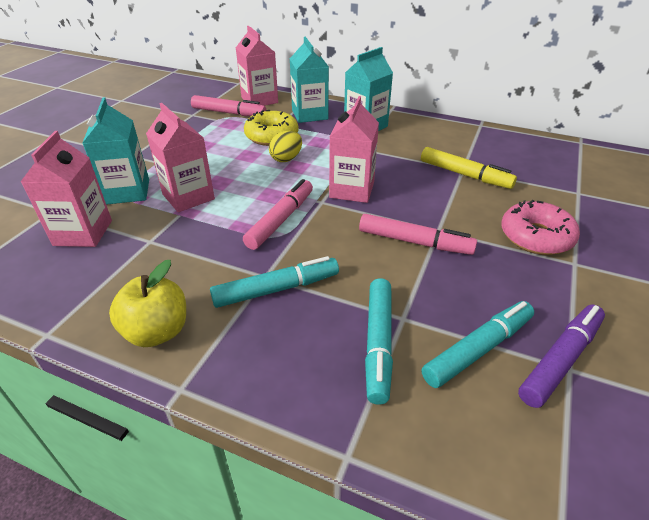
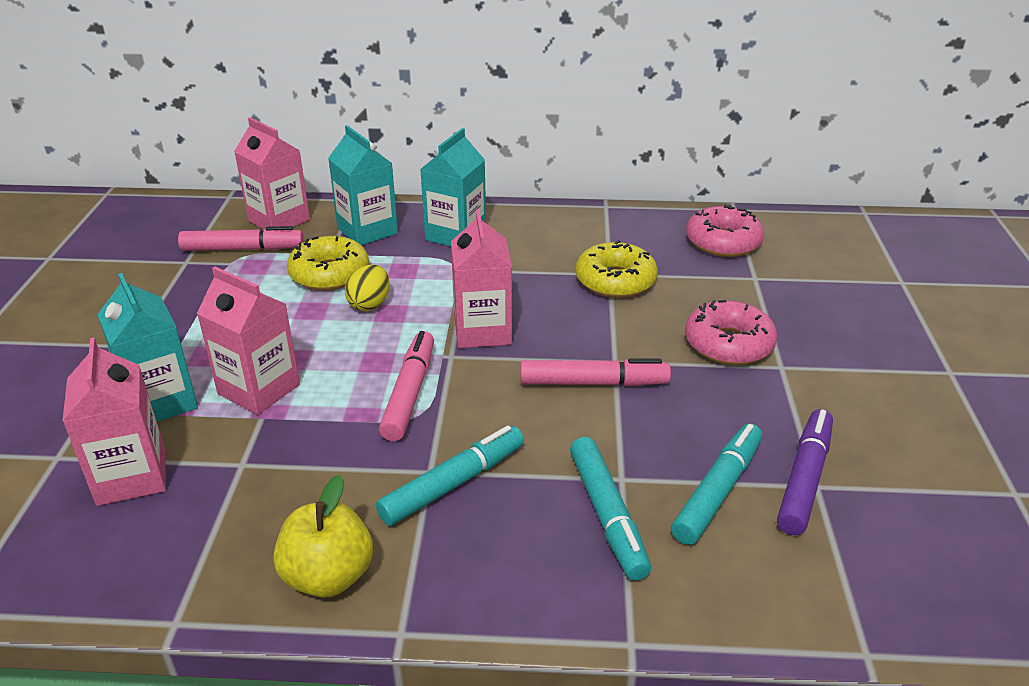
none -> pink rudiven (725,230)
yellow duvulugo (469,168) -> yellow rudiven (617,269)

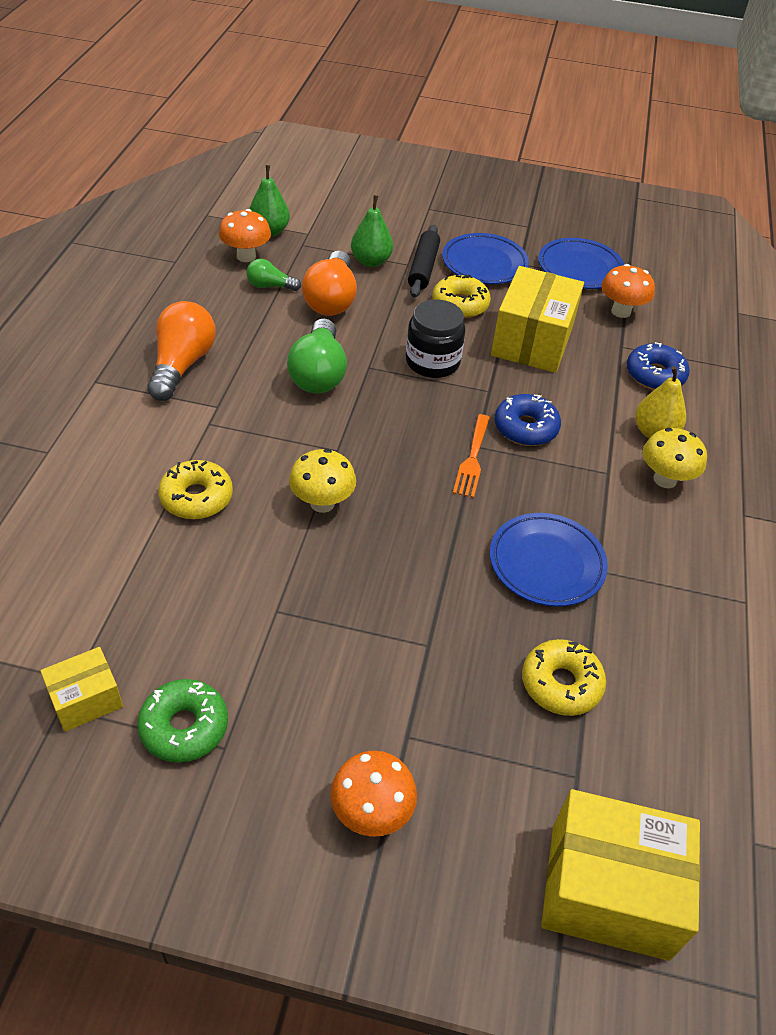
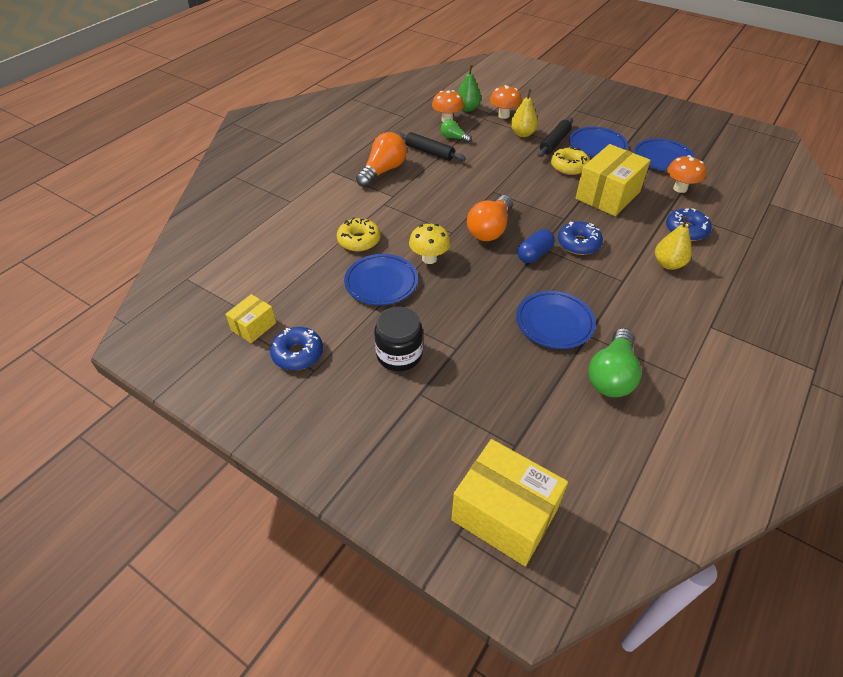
yellow rudiven (564,677) -> none
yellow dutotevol (675,458) -> none
none -> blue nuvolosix (381,279)
none -> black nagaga (431,146)
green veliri (317,355) -> green veliri (615,362), move
orange veliri (329,283) -> orange veliri (490,218), move
orange dutotevol (373,794) -> orange dutotevol (506,102), move
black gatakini (436,338) -> black gatakini (398,339), move
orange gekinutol (471,456) -> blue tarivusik (536,246)
green rudiven (182,721) -> blue rudiven (296,348)
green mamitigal (372,231) -> yellow mamitigal (524,113)
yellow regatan (81,689) -> yellow regatan (250,318), 45 degrees counterclockwise

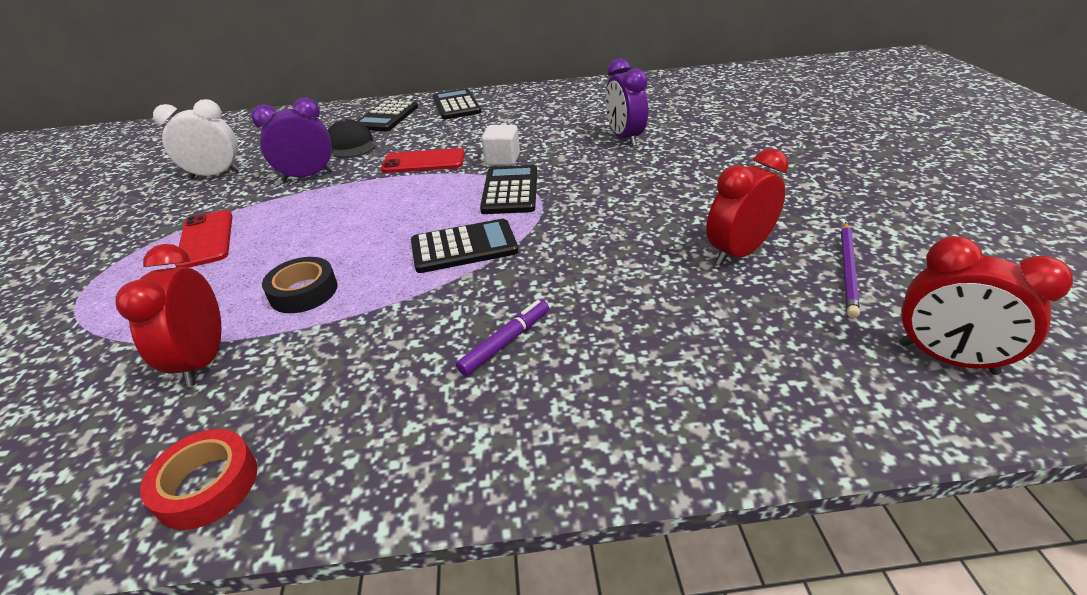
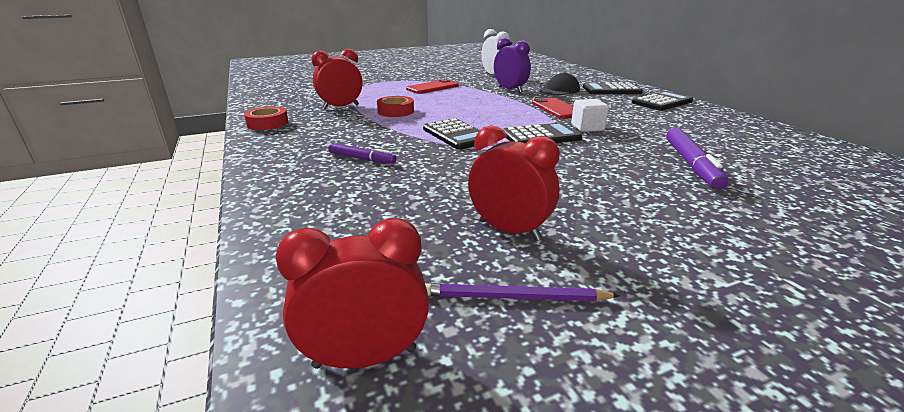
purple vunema (626,102) -> purple duvulugo (697,158)
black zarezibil (300,285) -> red zarezibil (395,106)
red vunema (986,305) -> red vunema (352,293), 60 degrees clockwise

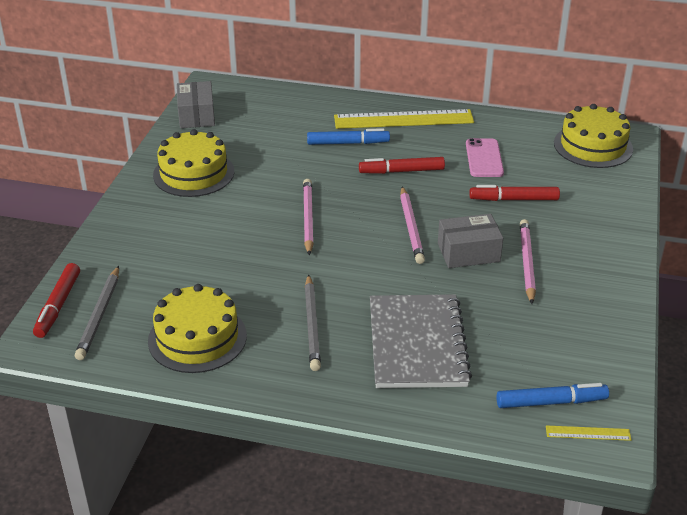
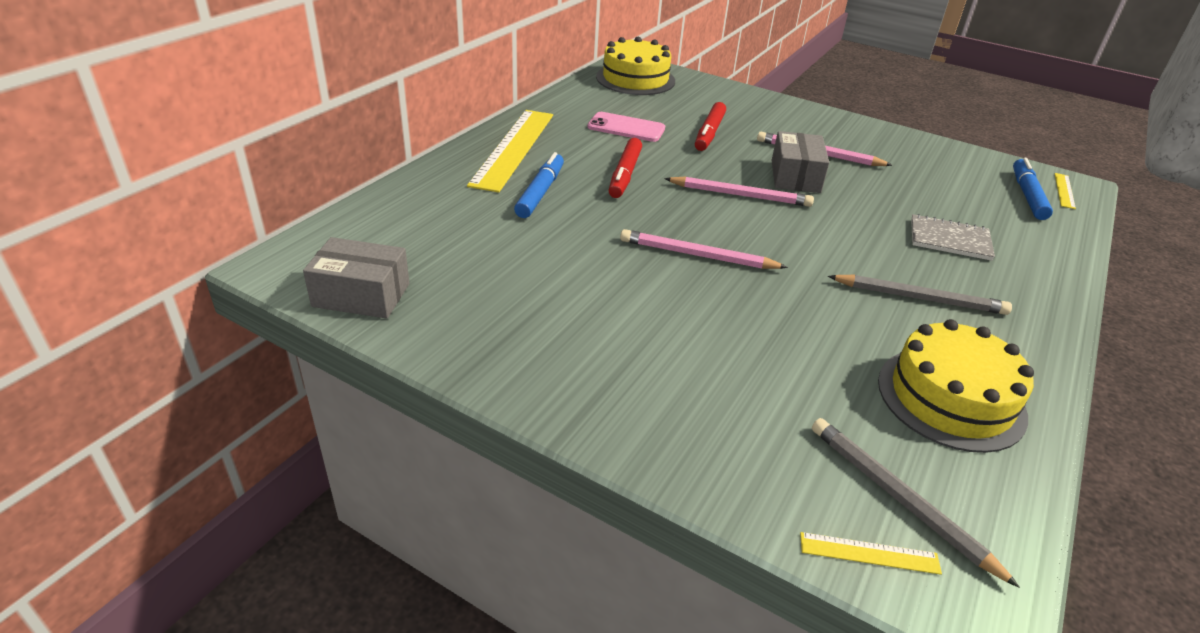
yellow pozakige (193,163) -> none
red duvulugo (56,300) -> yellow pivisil (871,553)
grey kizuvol (97,313) -> grey kizuvol (916,503), 150 degrees counterclockwise
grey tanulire (421,341) -> grey tanulire (953,237), x0.54

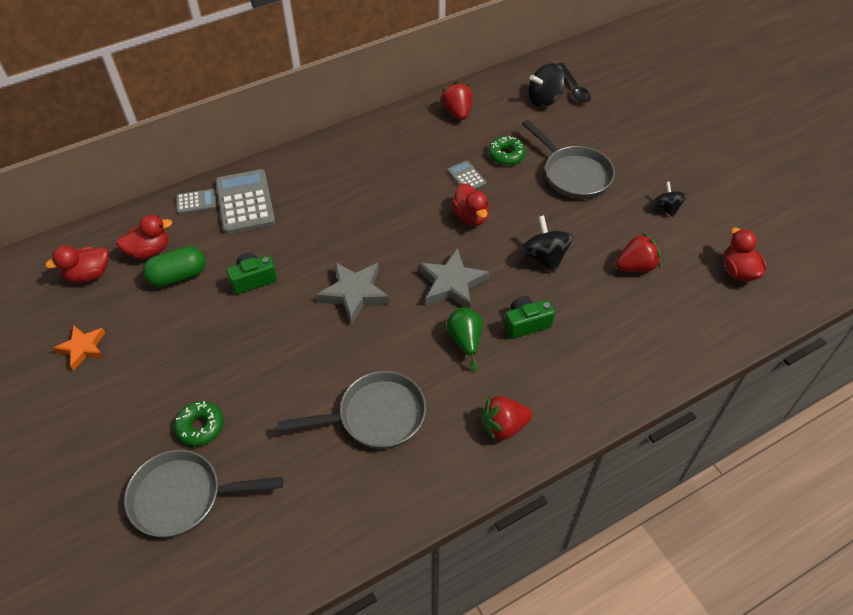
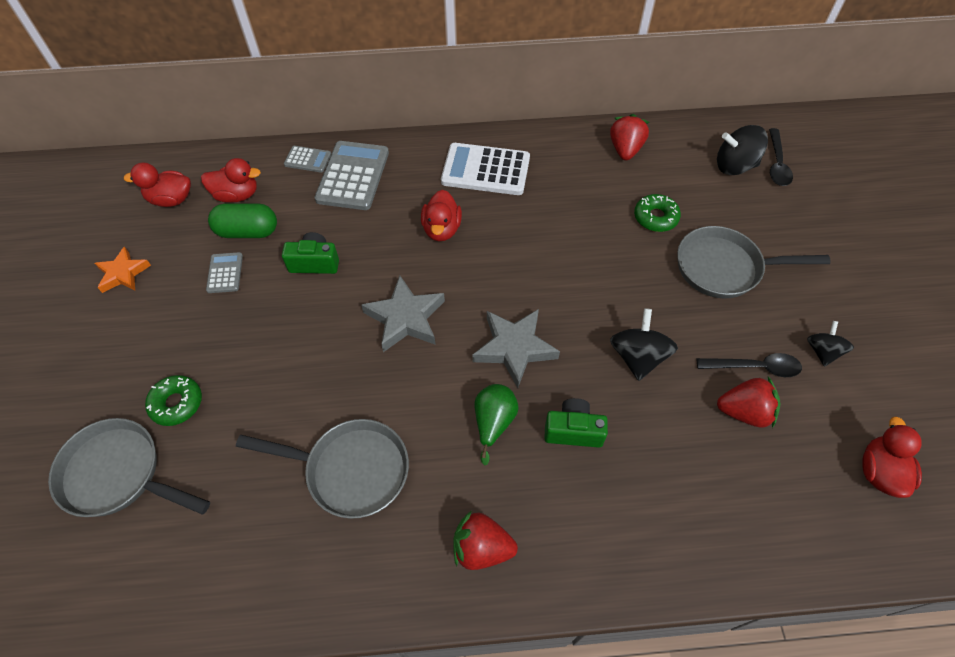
none -> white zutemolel (485,169)
none -> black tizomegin (749,365)
grey zutemolel (466,175) -> grey zutemolel (224,272), move
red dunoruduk (470,204) -> red dunoruduk (441,215), move
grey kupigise (568,159) -> grey kupigise (753,262), 105 degrees clockwise

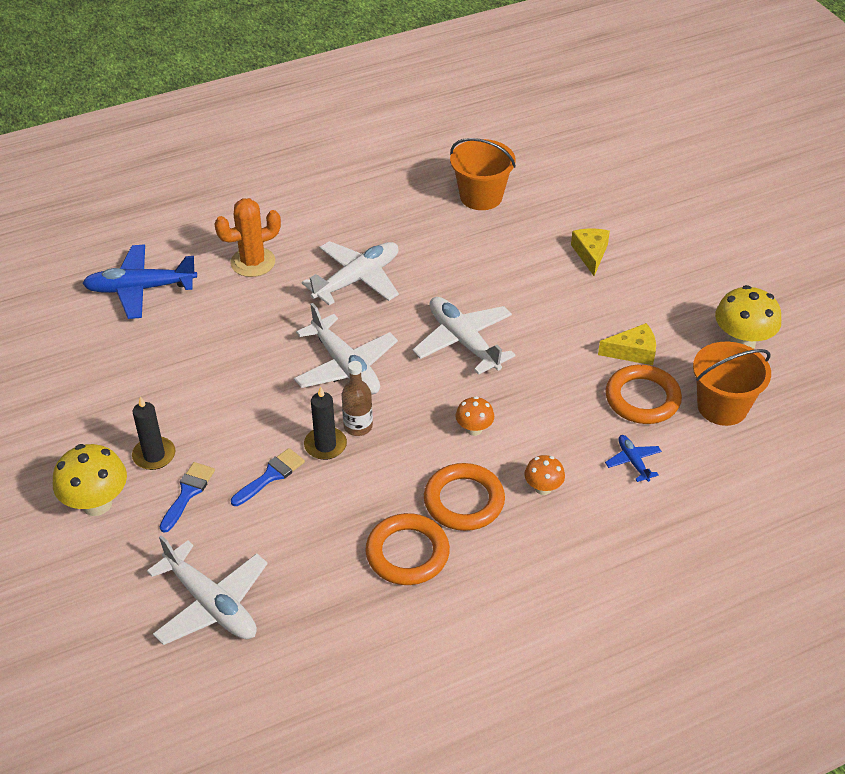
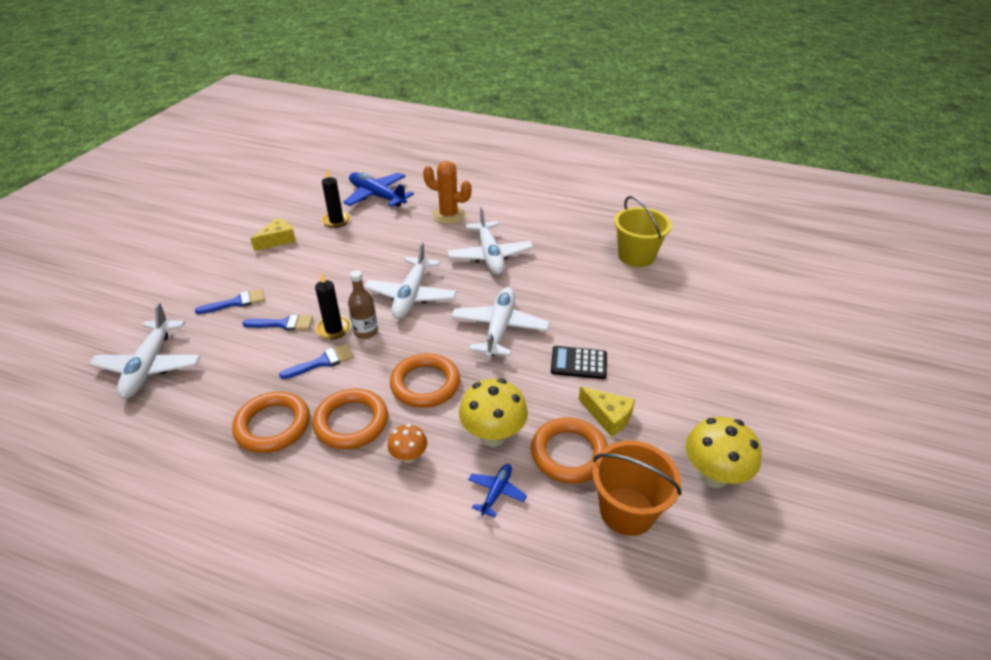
none -> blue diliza (316,361)
none -> black zutemolel (579,362)
yellow dutotevol (90,480) -> yellow dutotevol (493,413), move
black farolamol (153,433) -> black farolamol (336,199), move
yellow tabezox (590,252) -> yellow tabezox (273,234), move
orange dutotevol (474,416) -> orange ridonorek (425,380)
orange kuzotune (483,174) -> yellow kuzotune (643,231)
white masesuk (350,273) -> white masesuk (490,240), 75 degrees clockwise

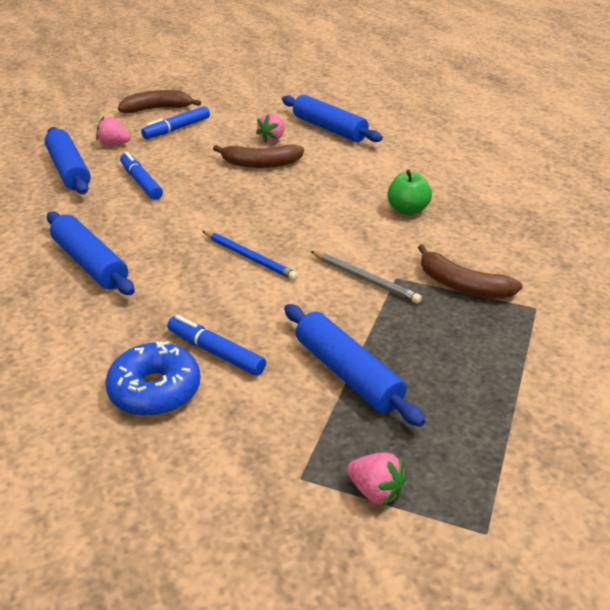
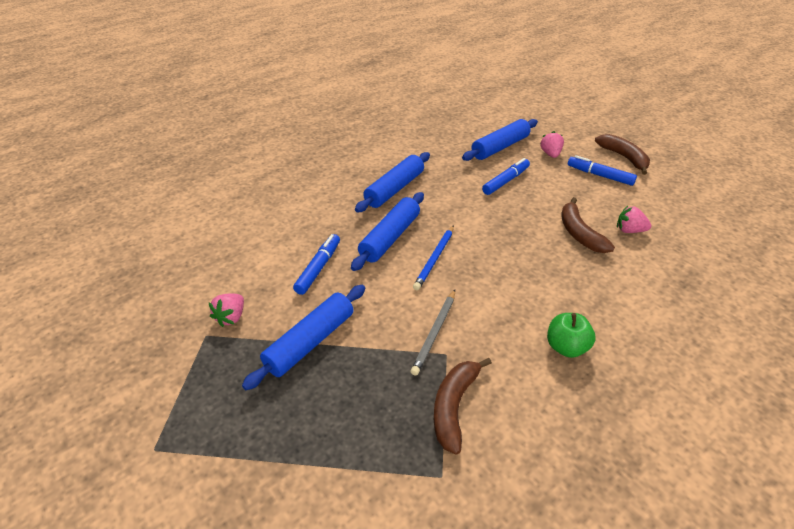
blue rudiven (153,378) -> none
blue nagaga (332,118) -> blue nagaga (387,231), move
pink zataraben (376,479) -> pink zataraben (226,310), move

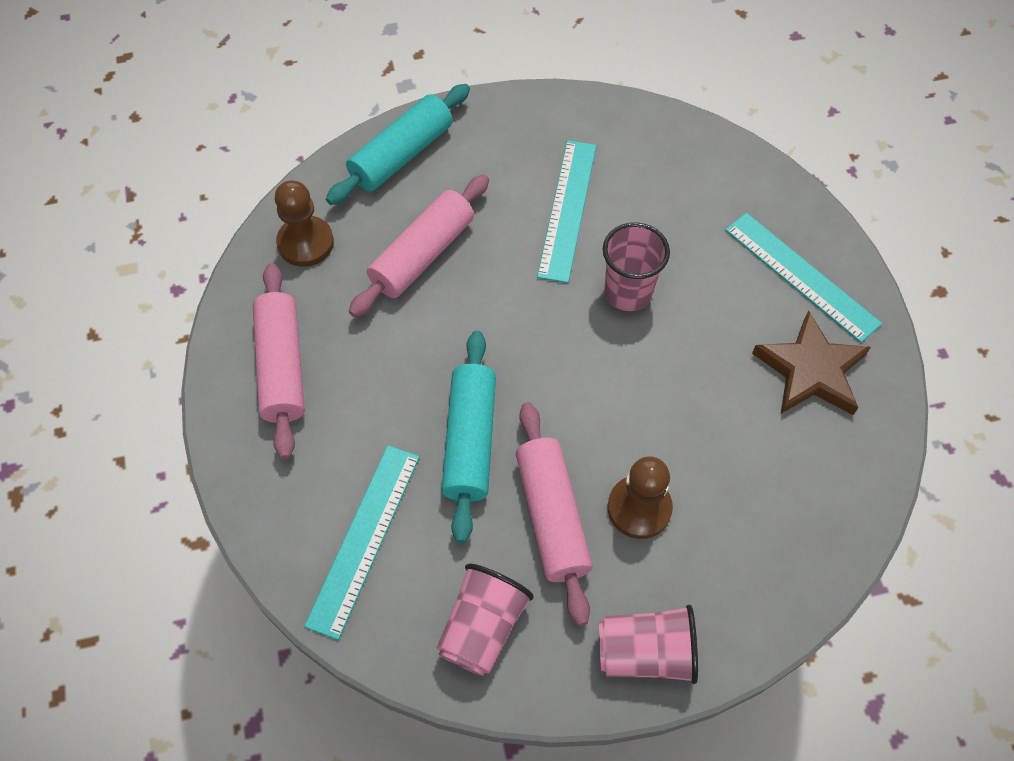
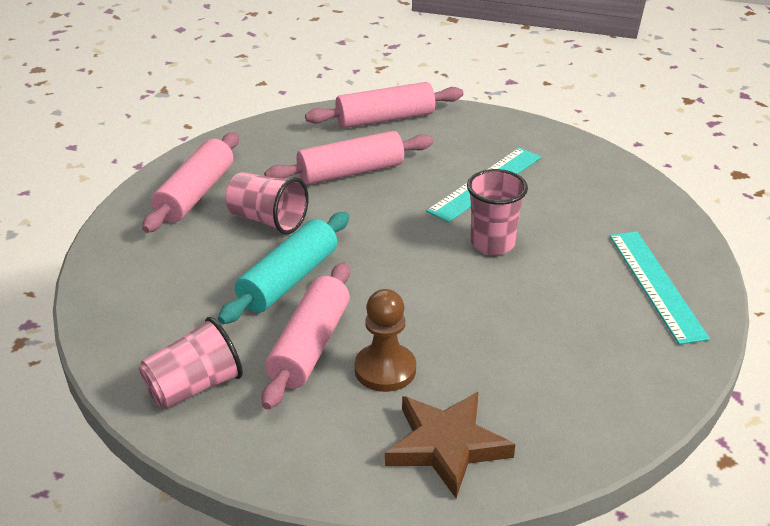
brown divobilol (304,223) -> none
turquoise pivisil (362,542) -> none
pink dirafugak (648,644) -> pink dirafugak (266,203), move
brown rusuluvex (811,362) -> brown rusuluvex (450,445), move
turquoise nagaga (398,144) -> pink nagaga (384,105)

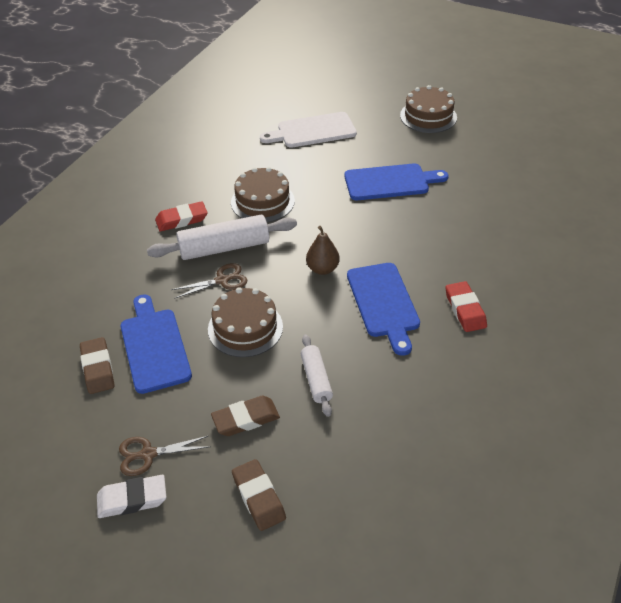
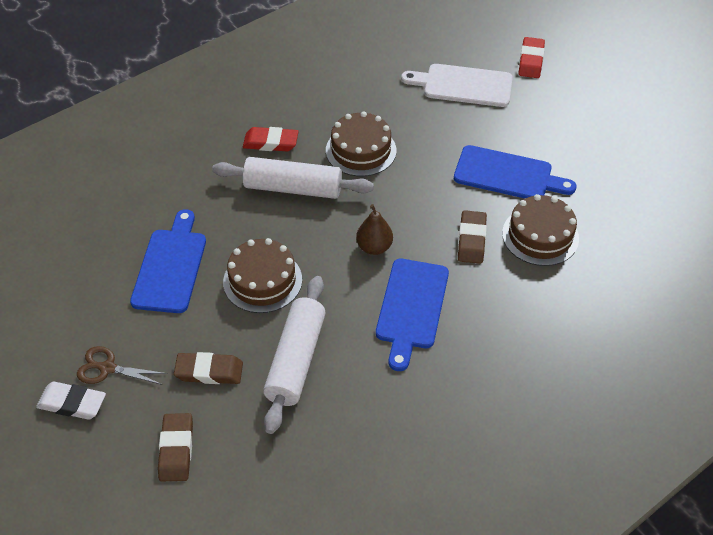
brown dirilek (209,281) -> none
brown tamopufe (97,365) -> brown tamopufe (472,237), move
brown pozakige (428,109) -> brown pozakige (540,230), move
red tamopufe (466,306) -> red tamopufe (531,57), move
white nagaga (317,375) -> white nagaga (294,355), x1.72

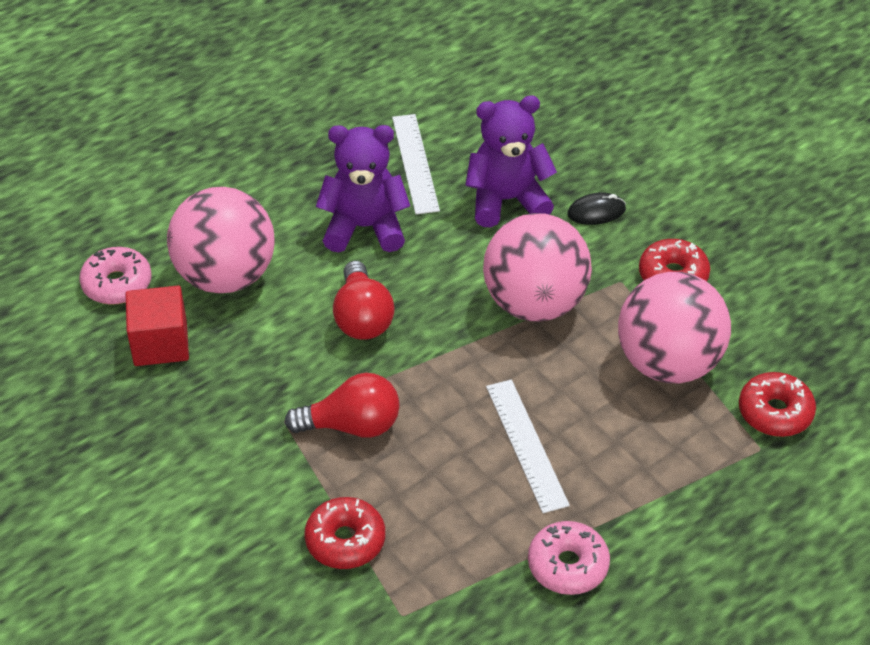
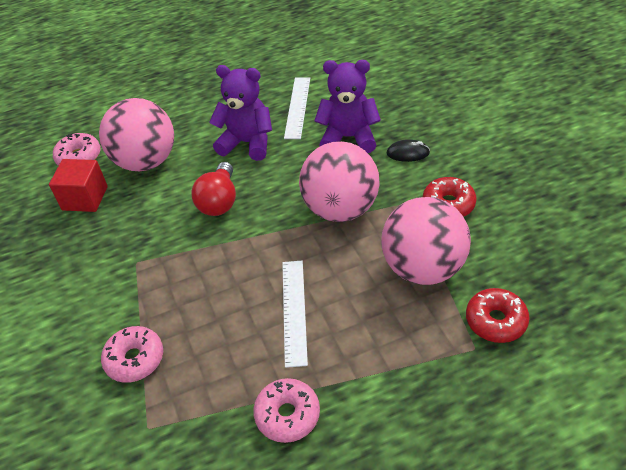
red veliri (342,405) -> none
red rudiven (345,533) -> pink rudiven (132,354)

